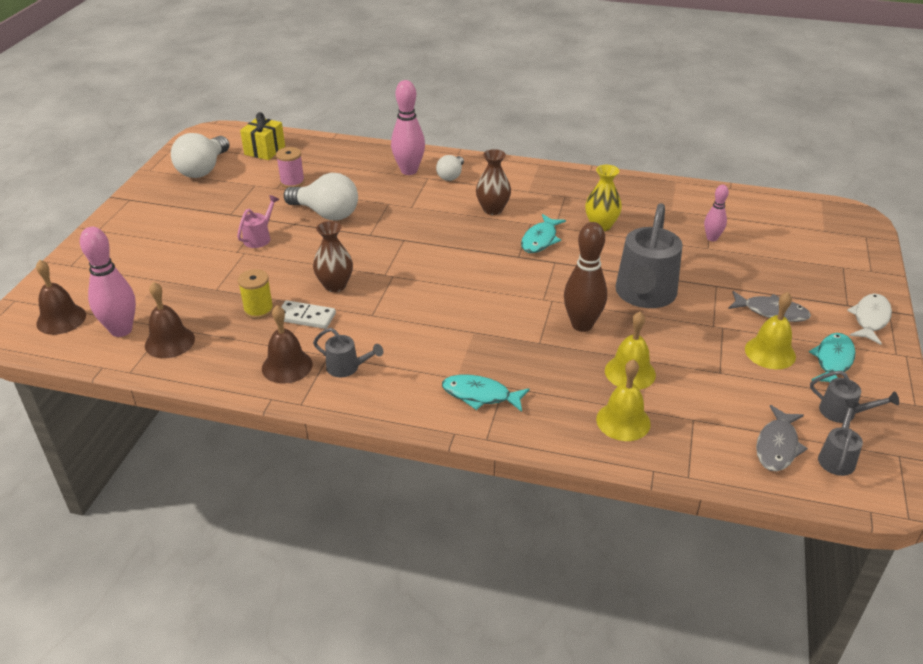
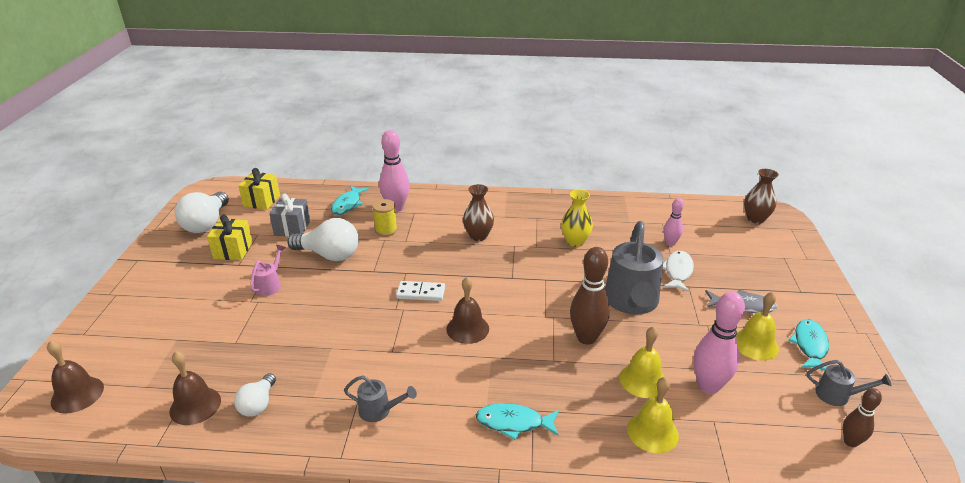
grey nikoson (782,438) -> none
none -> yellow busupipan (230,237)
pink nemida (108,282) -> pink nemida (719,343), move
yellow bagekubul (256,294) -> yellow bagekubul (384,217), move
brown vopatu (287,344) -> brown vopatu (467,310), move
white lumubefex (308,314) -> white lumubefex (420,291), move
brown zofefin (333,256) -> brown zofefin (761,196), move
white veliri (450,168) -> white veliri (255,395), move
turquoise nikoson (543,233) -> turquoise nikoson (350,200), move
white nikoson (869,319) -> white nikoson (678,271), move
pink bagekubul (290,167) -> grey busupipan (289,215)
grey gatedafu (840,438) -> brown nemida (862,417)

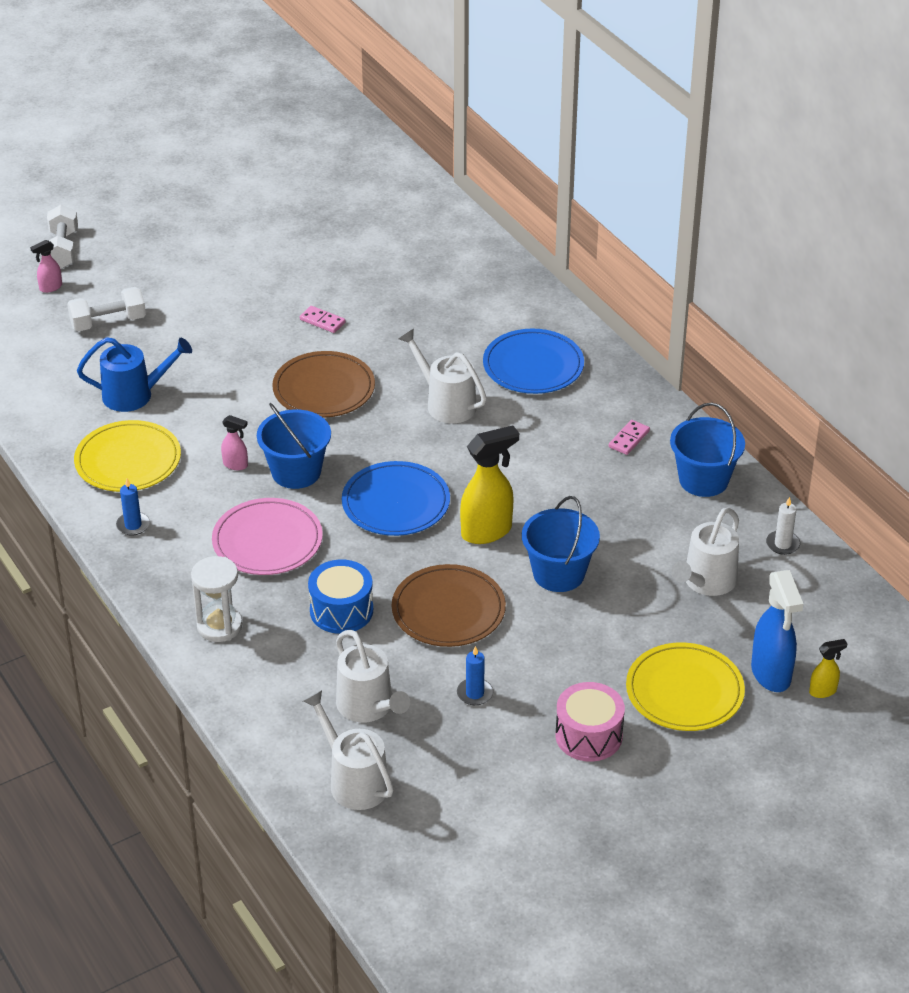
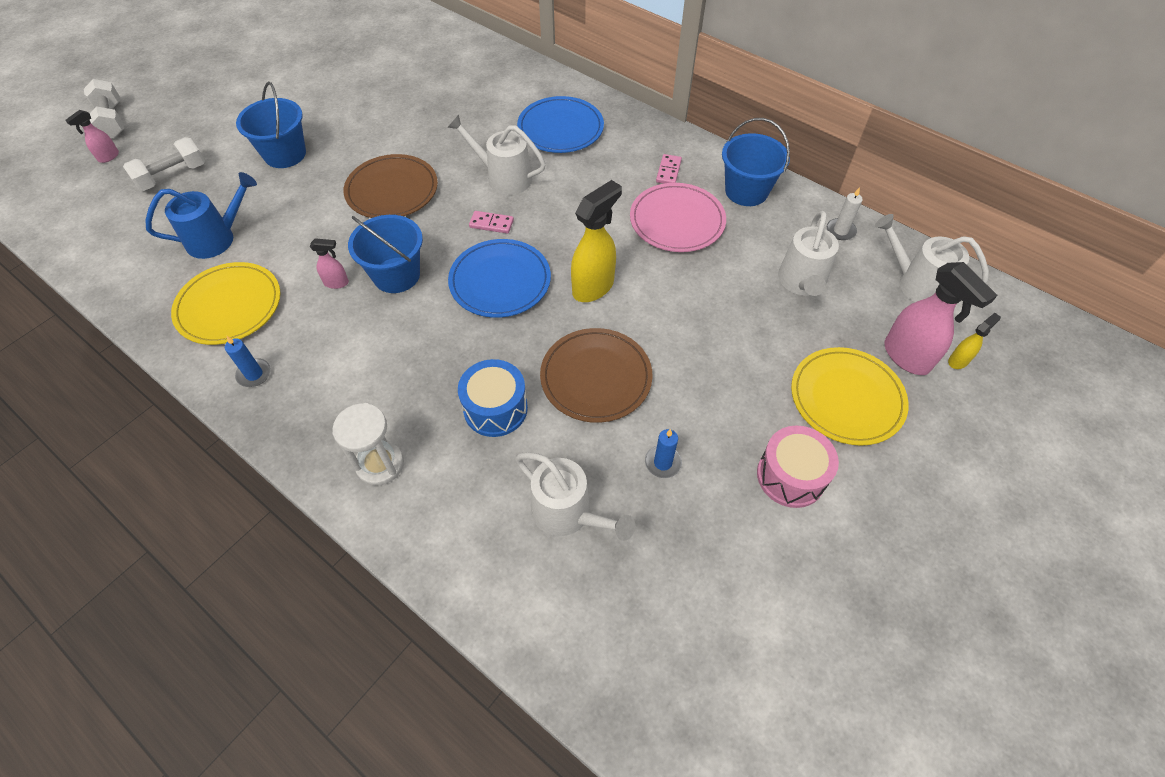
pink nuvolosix (267,536) -> pink nuvolosix (678,217), move
pink lumubefex (323,319) -> pink lumubefex (491,222), move
white gatedafu (348,750) -> white gatedafu (932,258), move
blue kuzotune (561,544) -> blue kuzotune (271,125), move
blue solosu (777,631) -> pink solosu (940,318)

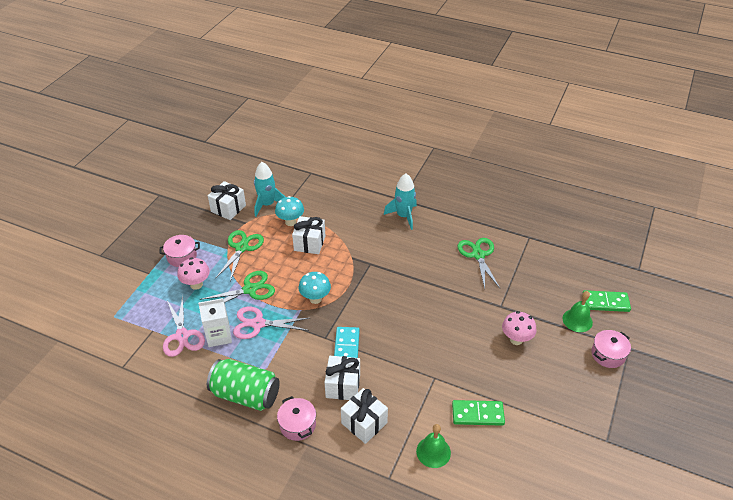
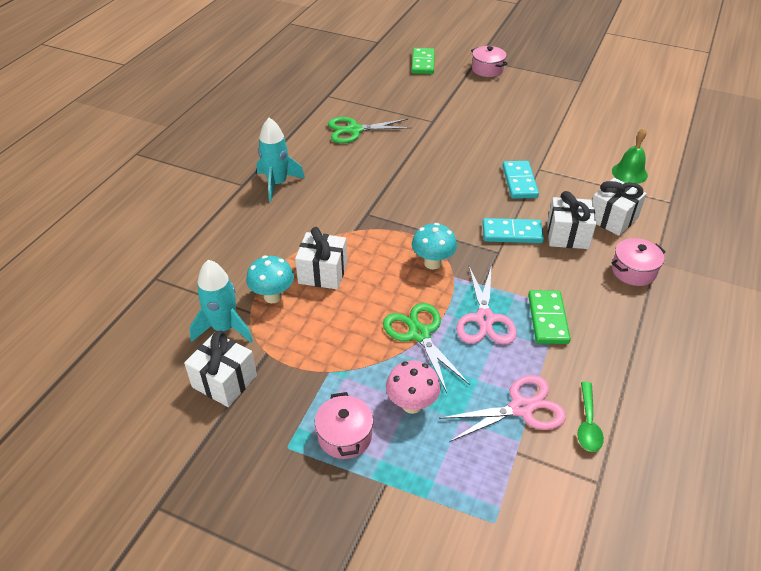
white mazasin (215,322) -> none
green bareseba (243,385) -> none
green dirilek (239,256) -> none
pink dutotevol (519,328) -> none
green vopatu (577,311) -> none
none -> turquoise lumubefex (520,180)
none -> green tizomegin (590,417)
green lumubefex (478,413) -> green lumubefex (549,317), move

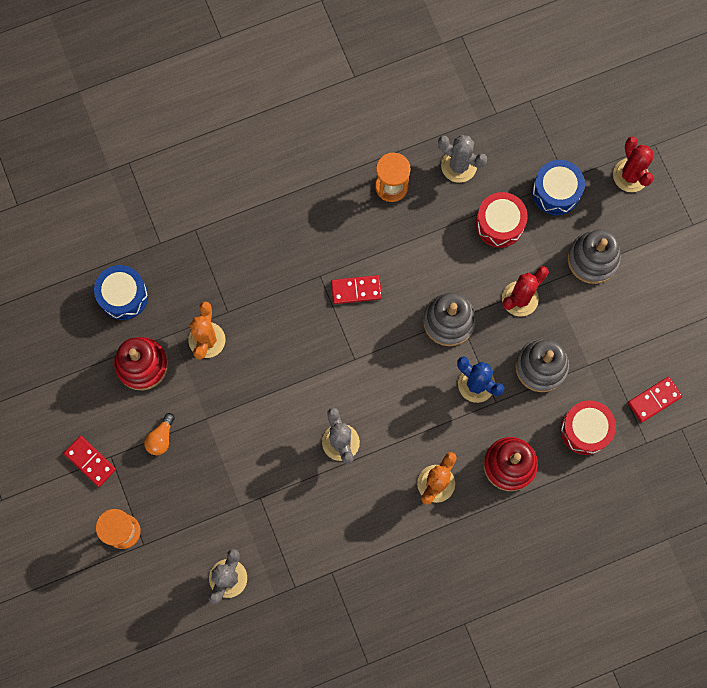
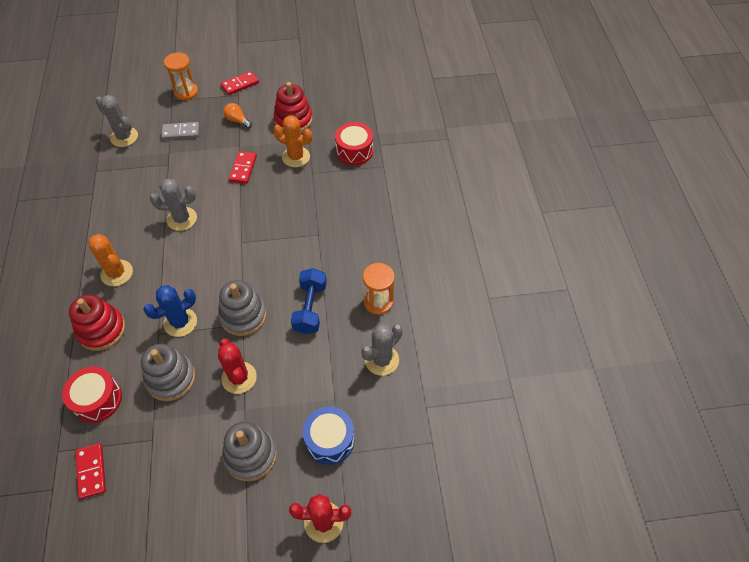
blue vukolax (121,292) -> none
none -> grey lumubefex (180,131)
none -> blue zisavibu (309,301)
red lumubefex (356,289) -> red lumubefex (243,167), move
red vukolax (502,220) -> red vukolax (354,143), move

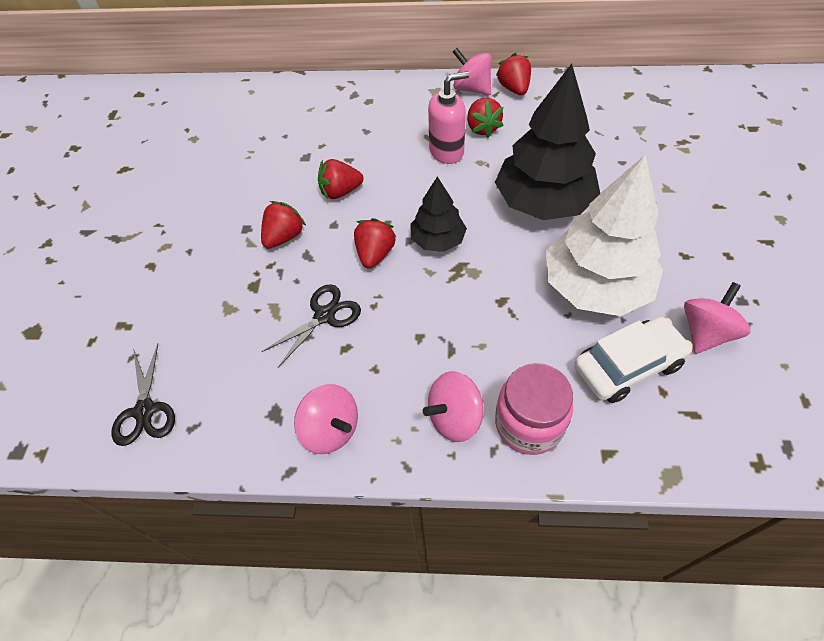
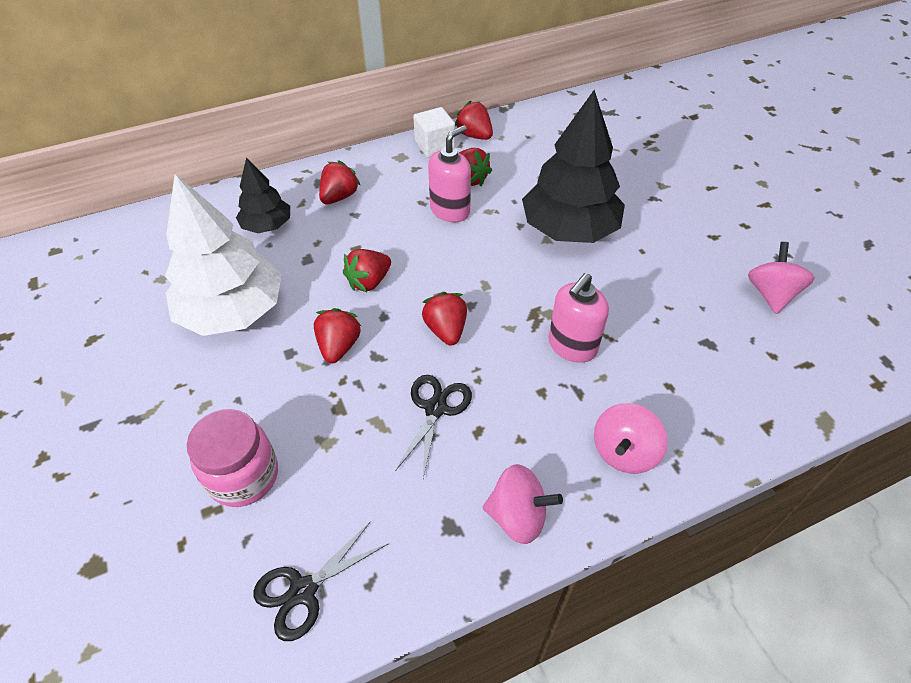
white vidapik (633,359) -> none
none -> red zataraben (340,182)
none -> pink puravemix (579,318)
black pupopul (438,214) -> black pupopul (263,195), move
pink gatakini (534,409) -> pink gatakini (232,458), move
white pupopul (604,235) -> white pupopul (223,255), move
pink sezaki (472,71) -> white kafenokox (434,132)
black dirilek (143,395) -> black dirilek (320,581), 90 degrees clockwise

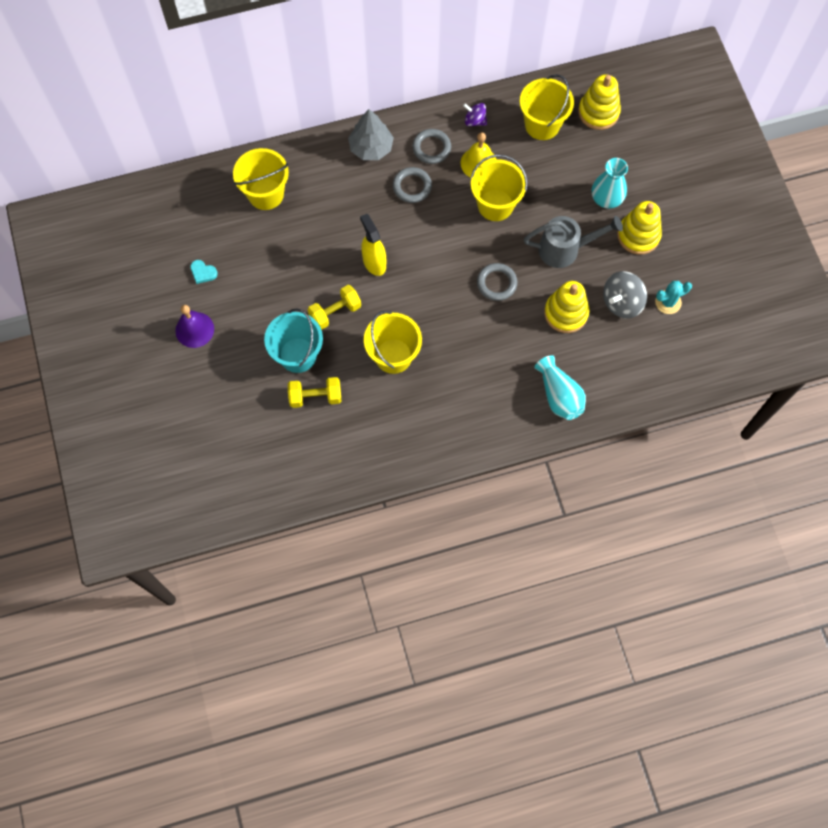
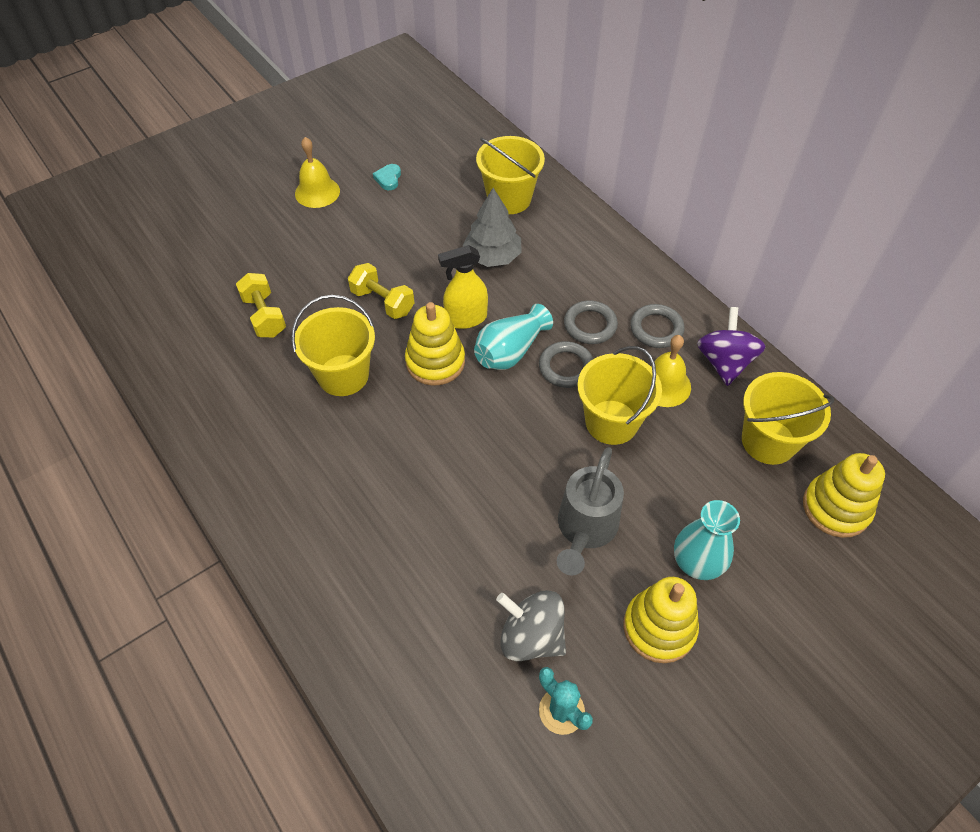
turquoise kuzotune (293,340) -> none
grey pupopul (371,134) -> grey pupopul (492,227), move
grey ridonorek (497,282) -> grey ridonorek (566,364), move
turquoise zofefin (560,387) -> turquoise zofefin (513,337), move
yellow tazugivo (566,307) -> yellow tazugivo (435,344), move
purple vopatu (194,326) -> yellow vopatu (317,172)
yellow solosu (373,245) -> yellow solosu (463,287), 150 degrees counterclockwise
grey gatedafu (573,242) -> grey gatedafu (590,511), 45 degrees clockwise
purple sezaki (475,114) -> purple sezaki (731,346), x1.64

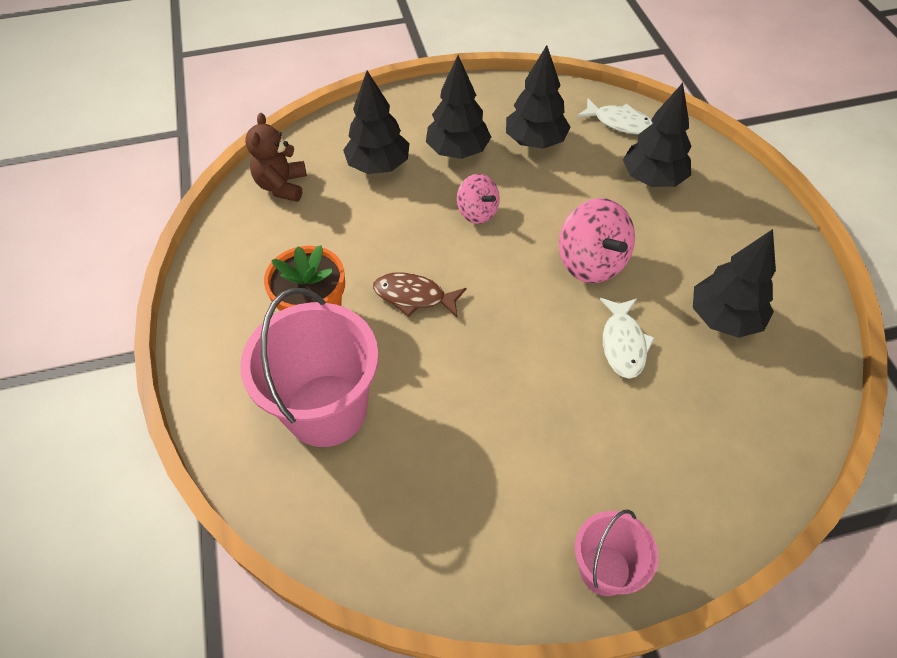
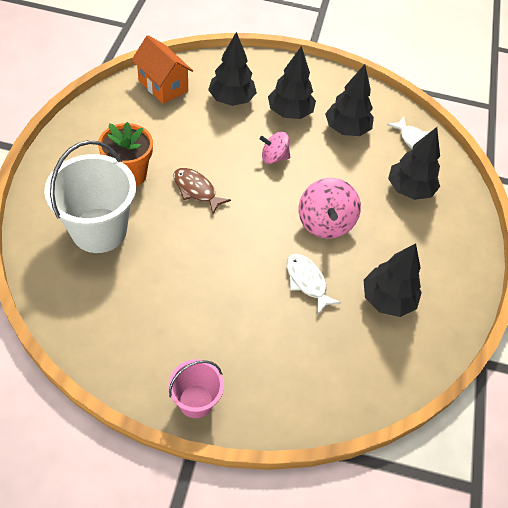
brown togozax (276,157) -> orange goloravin (162,69)
pink kuzotune (309,367) -> white kuzotune (90,196)
pink sezaki (478,199) -> pink sezaki (274,148), 105 degrees clockwise
white nikoson (627,338) -> white nikoson (313,284), 120 degrees clockwise

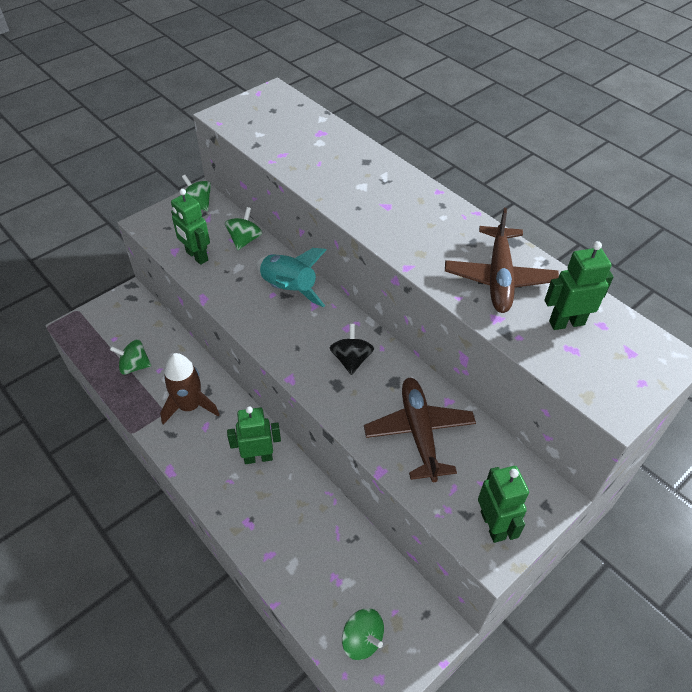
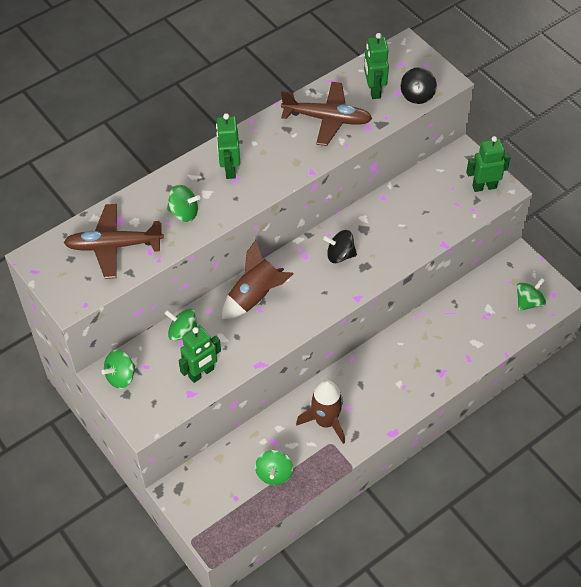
none -> green sezaki (183,203)
none -> black sezaki (418,85)
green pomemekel (254,435) -> green pomemekel (228,146), move
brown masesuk (420,430) -> brown masesuk (113,241), move
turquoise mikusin (291,277) -> brown mikusin (258,280)

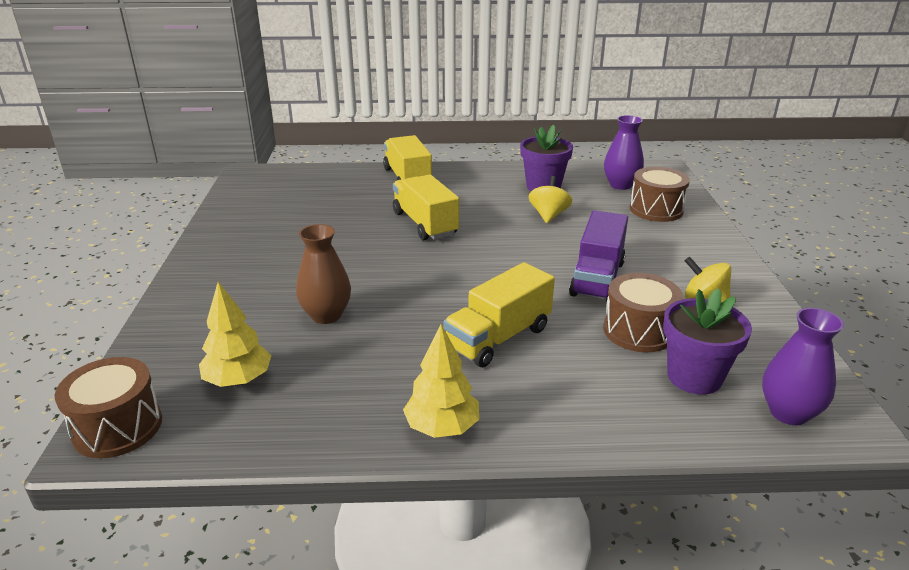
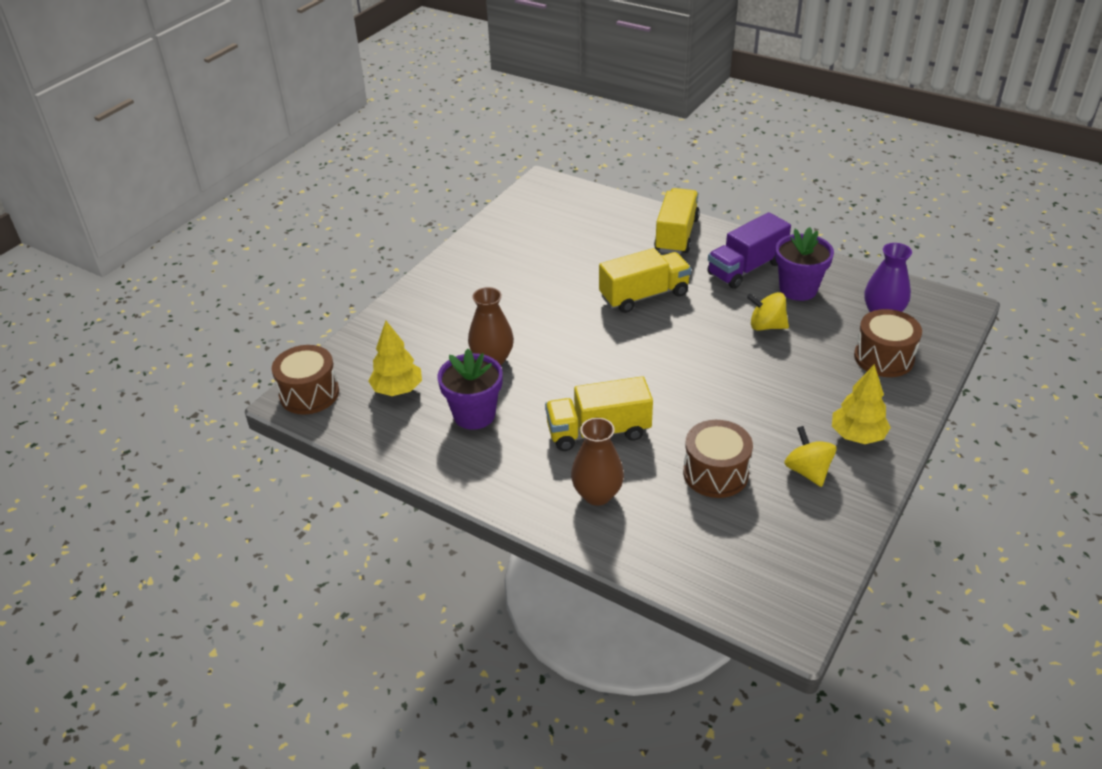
purple zofefin (803,366) -> none
none -> brown zofefin (597,462)
yellow pupopul (441,381) -> yellow pupopul (861,404), move
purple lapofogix (598,255) -> purple lapofogix (749,250), move
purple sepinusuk (707,341) -> purple sepinusuk (470,389), move
yellow lapofogix (426,207) -> yellow lapofogix (645,280), 60 degrees clockwise
yellow sezaki (550,199) -> yellow sezaki (768,311), 120 degrees counterclockwise

